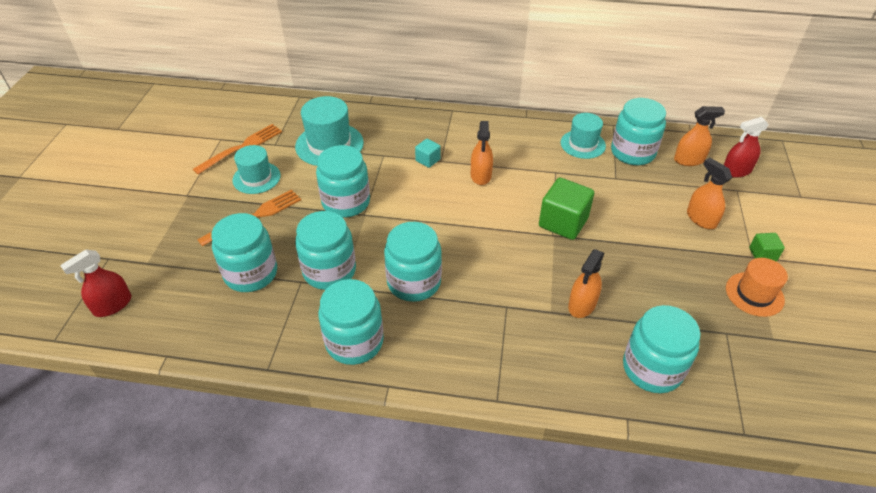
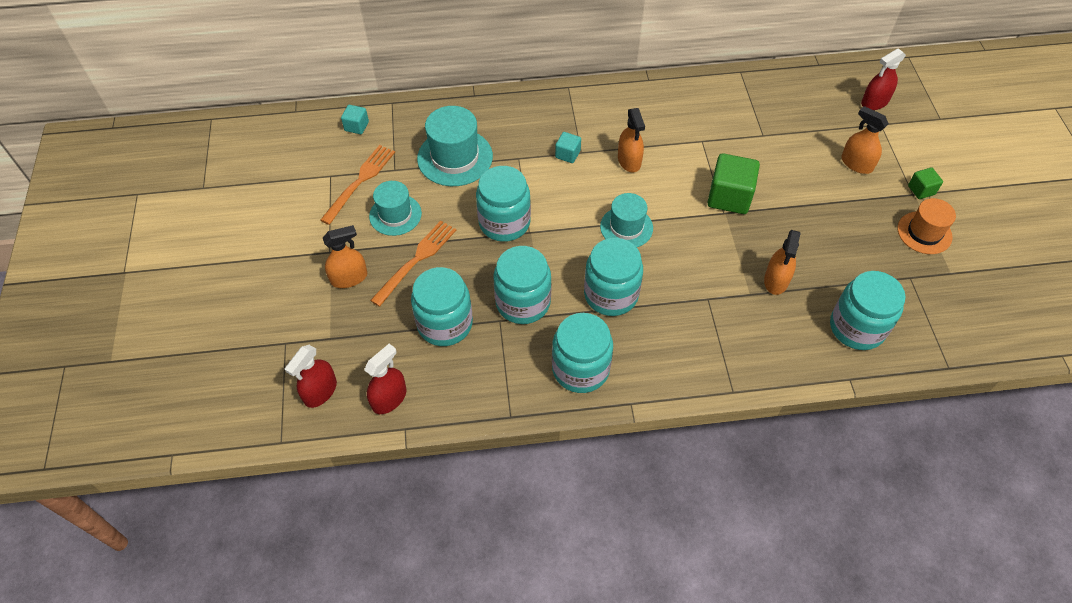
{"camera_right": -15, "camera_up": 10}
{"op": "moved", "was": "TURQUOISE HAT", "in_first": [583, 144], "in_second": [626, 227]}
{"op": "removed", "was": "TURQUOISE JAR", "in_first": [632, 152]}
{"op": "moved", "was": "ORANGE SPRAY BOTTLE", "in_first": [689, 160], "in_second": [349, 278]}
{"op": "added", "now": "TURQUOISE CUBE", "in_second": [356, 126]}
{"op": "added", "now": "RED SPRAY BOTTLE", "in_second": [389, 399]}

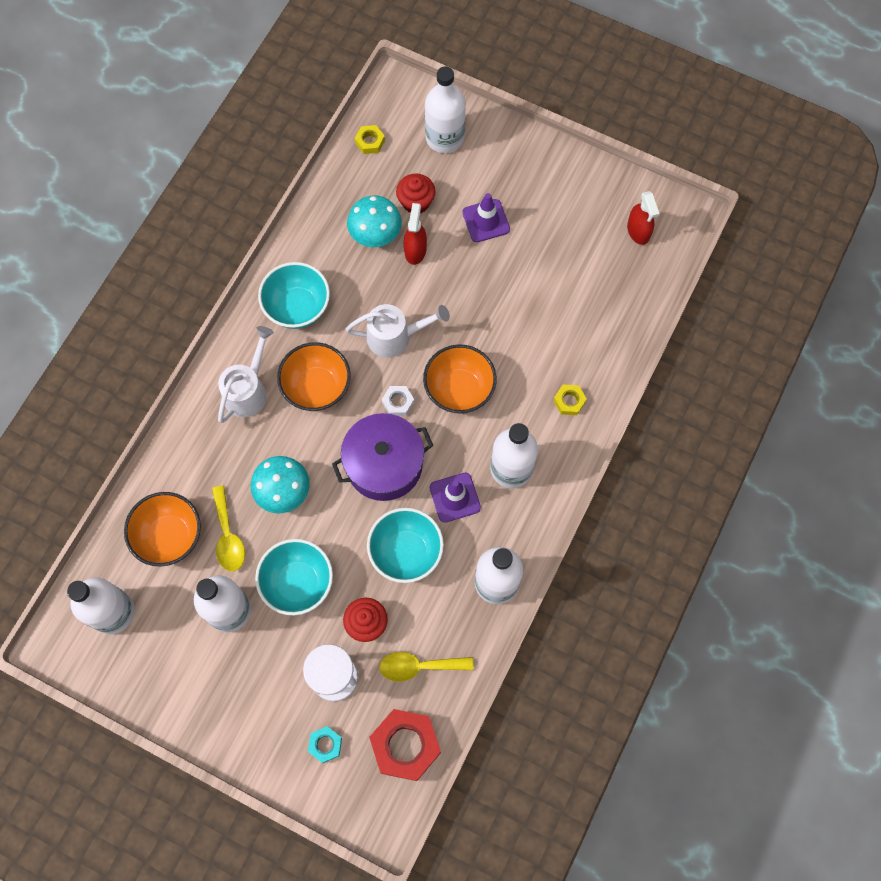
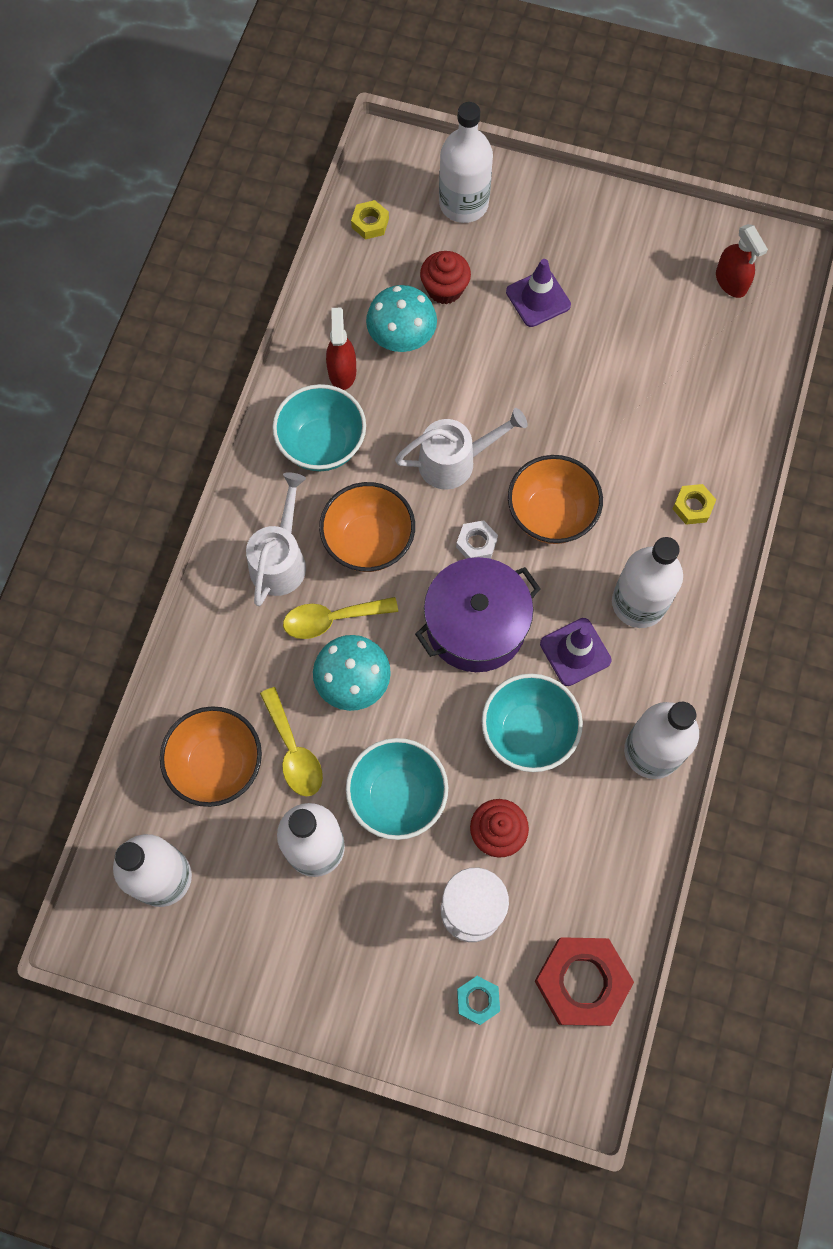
{"camera_right": -10, "camera_up": 0}
{"op": "moved", "was": "YELLOW SPOON", "in_first": [419, 666], "in_second": [331, 619]}
{"op": "moved", "was": "RED SPRAY BOTTLE", "in_first": [415, 250], "in_second": [342, 371]}

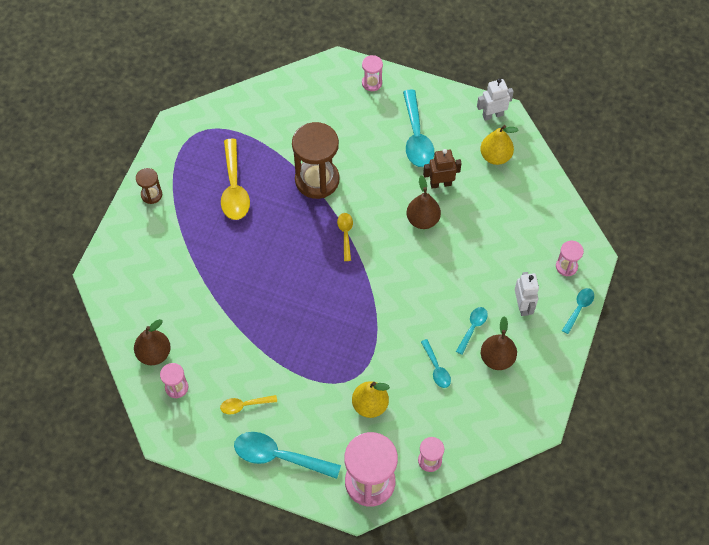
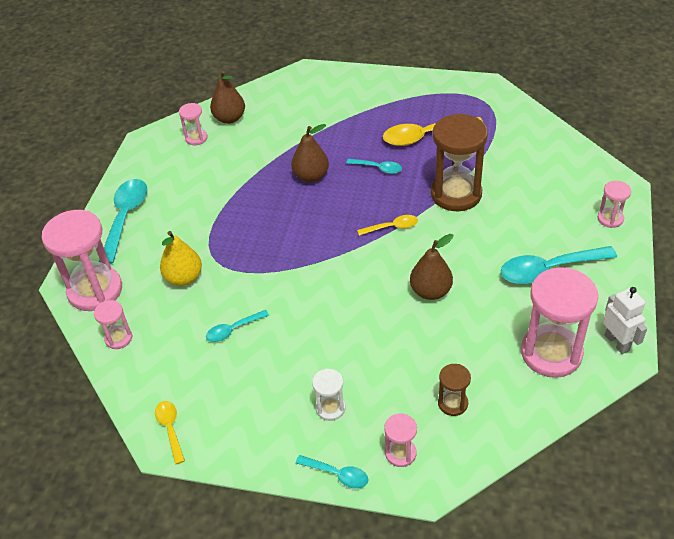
{"camera_right": 85, "camera_up": -15}
{"op": "moved", "was": "BROWN HOURGLASS", "in_first": [151, 195], "in_second": [452, 403]}
{"op": "moved", "was": "YELLOW SPOON", "in_first": [244, 405], "in_second": [170, 429]}
{"op": "removed", "was": "BROWN ROBOT", "in_first": [440, 184]}
{"op": "moved", "was": "TURQUOISE SPOON", "in_first": [472, 328], "in_second": [378, 168]}
{"op": "replaced", "was": "YELLOW PEAR", "now": "PINK HOURGLASS", "in_first": [495, 156], "in_second": [551, 353]}
{"op": "moved", "was": "BROWN PEAR", "in_first": [497, 358], "in_second": [311, 176]}
{"op": "replaced", "was": "WHITE ROBOT", "now": "WHITE HOURGLASS", "in_first": [523, 306], "in_second": [330, 408]}

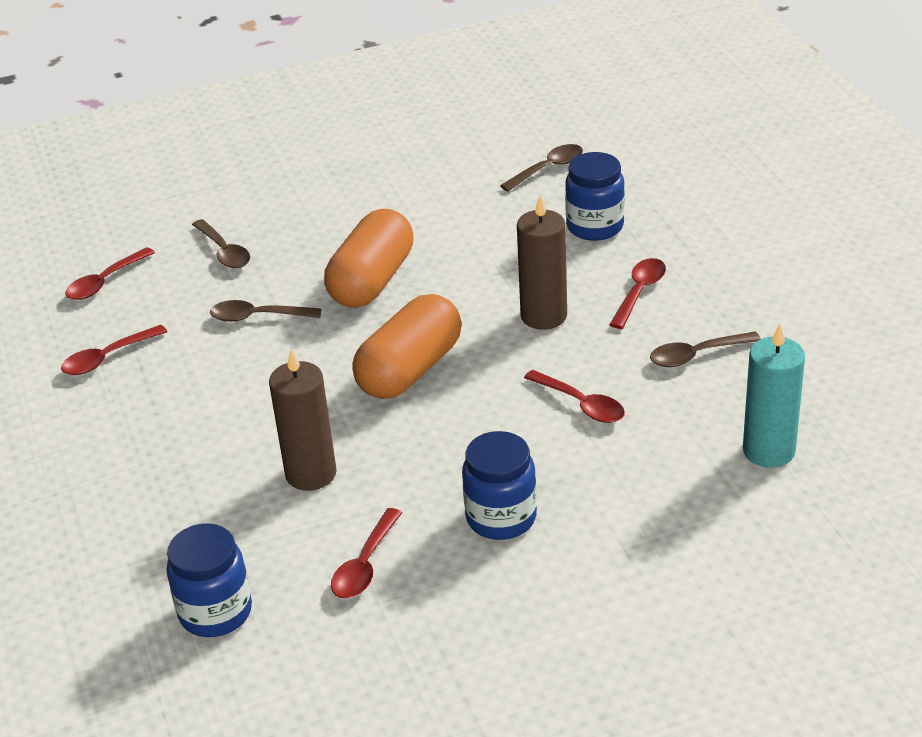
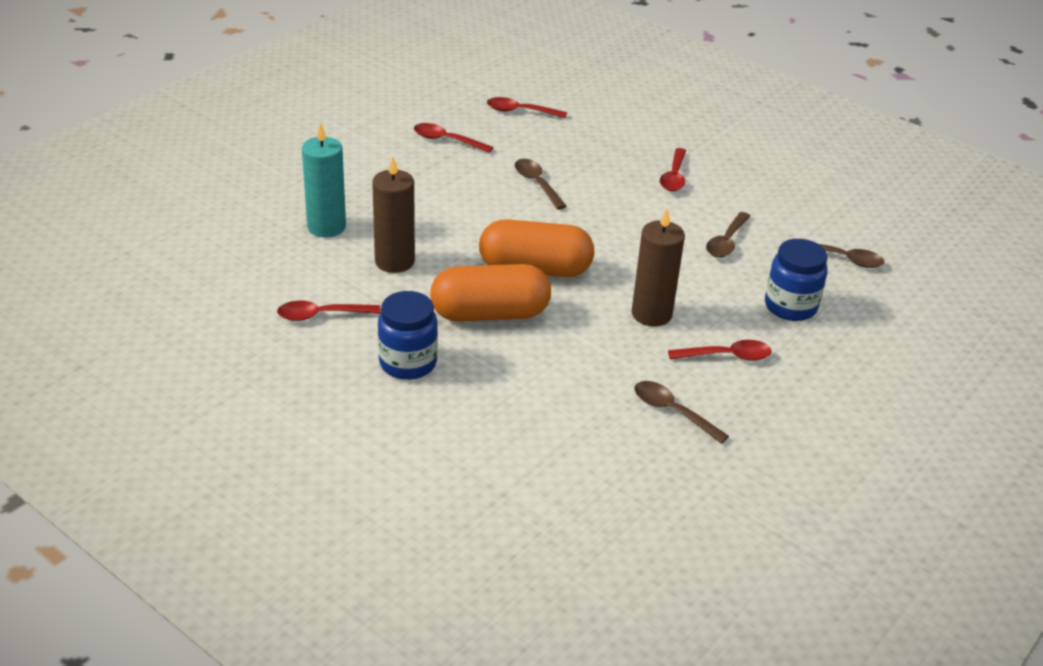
{"camera_right": 55, "camera_up": 0}
{"op": "removed", "was": "BLUE JAR", "in_first": [215, 612]}
{"op": "moved", "was": "BROWN SPOON", "in_first": [224, 252], "in_second": [726, 242]}
{"op": "moved", "was": "ORANGE CAPSULE", "in_first": [372, 281], "in_second": [490, 314]}
{"op": "moved", "was": "RED SPOON", "in_first": [581, 404], "in_second": [674, 177]}
{"op": "moved", "was": "TURQUOISE CANDLE", "in_first": [768, 451], "in_second": [326, 227]}

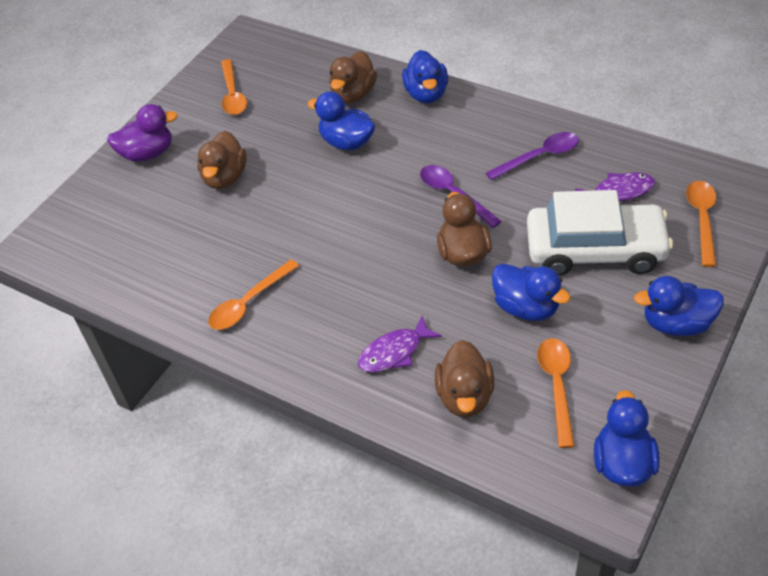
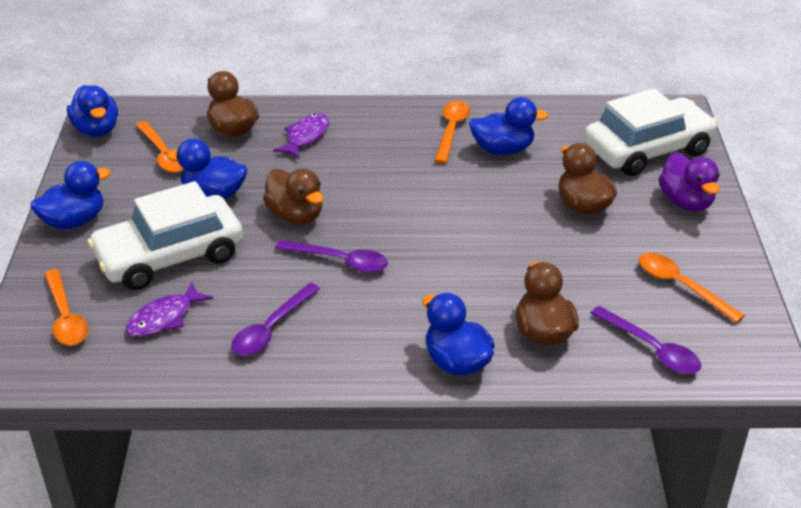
{"camera_right": 145, "camera_up": -10}
{"op": "turned", "was": "PURPLE DUCK", "in_first": [148, 154], "in_second": [686, 202], "clockwise": -60}
{"op": "moved", "was": "BLUE DUCK", "in_first": [347, 142], "in_second": [503, 149]}
{"op": "added", "now": "WHITE CAR", "in_second": [647, 149]}
{"op": "added", "now": "PURPLE SPOON", "in_second": [651, 349]}

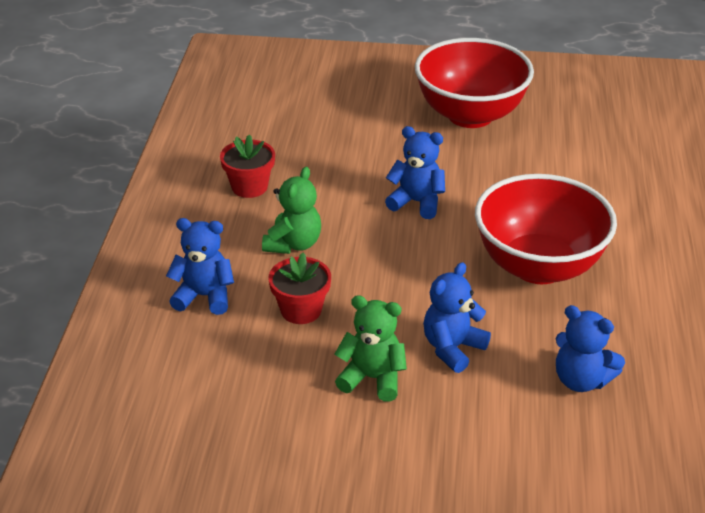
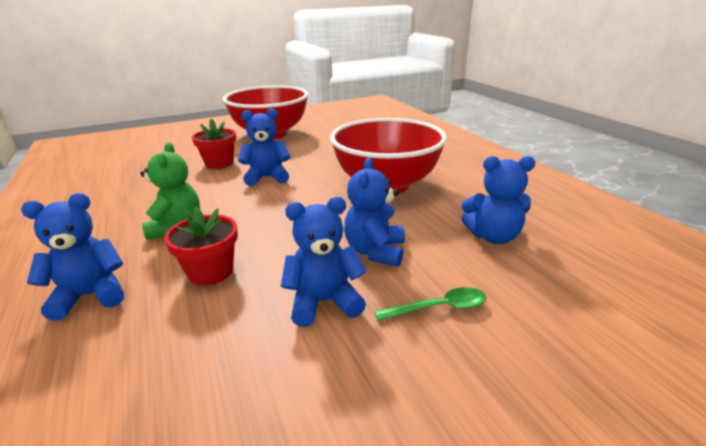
{"camera_right": -30, "camera_up": -10}
{"op": "moved", "was": "RED FLOWER POT", "in_first": [249, 187], "in_second": [219, 163]}
{"op": "recoloured", "was": "GREEN TEDDY BEAR", "now": "BLUE TEDDY BEAR", "in_first": [372, 378], "in_second": [324, 302]}
{"op": "added", "now": "GREEN SPOON", "in_second": [439, 308]}

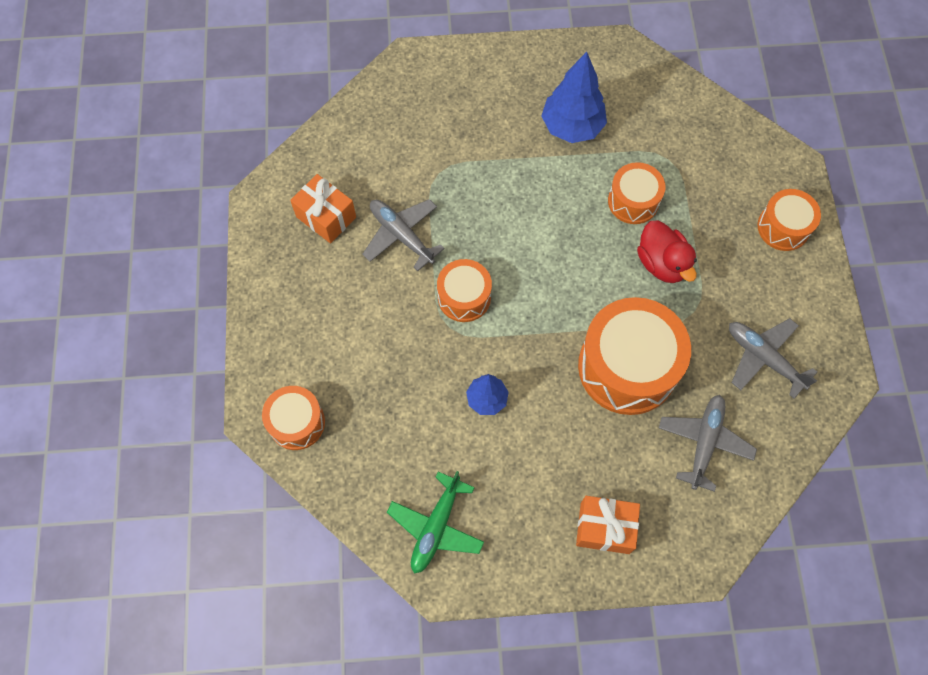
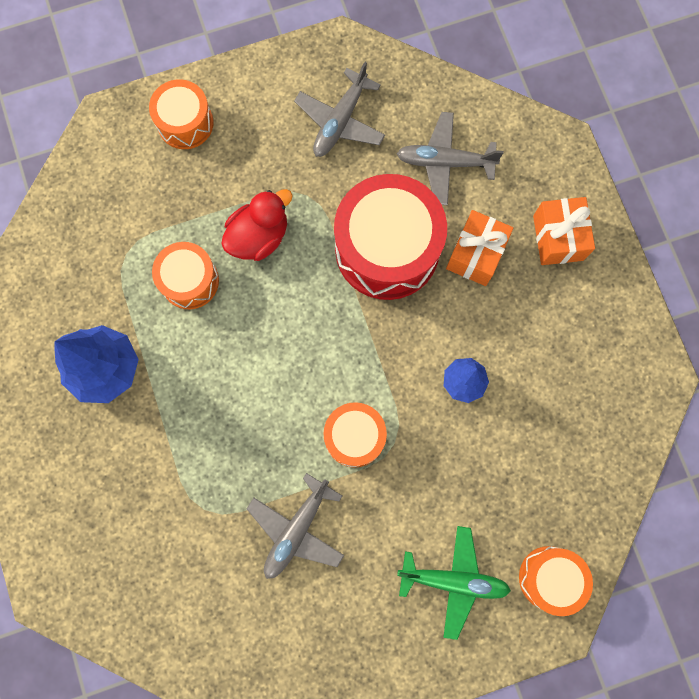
{"camera_right": -105, "camera_up": 10}
{"op": "moved", "was": "ORANGE GIFT", "in_first": [326, 217], "in_second": [475, 254]}
{"op": "moved", "was": "GREEN PLANE", "in_first": [436, 527], "in_second": [453, 580]}
{"op": "recoloured", "was": "ORANGE DRUM", "now": "RED DRUM", "in_first": [627, 367], "in_second": [387, 249]}

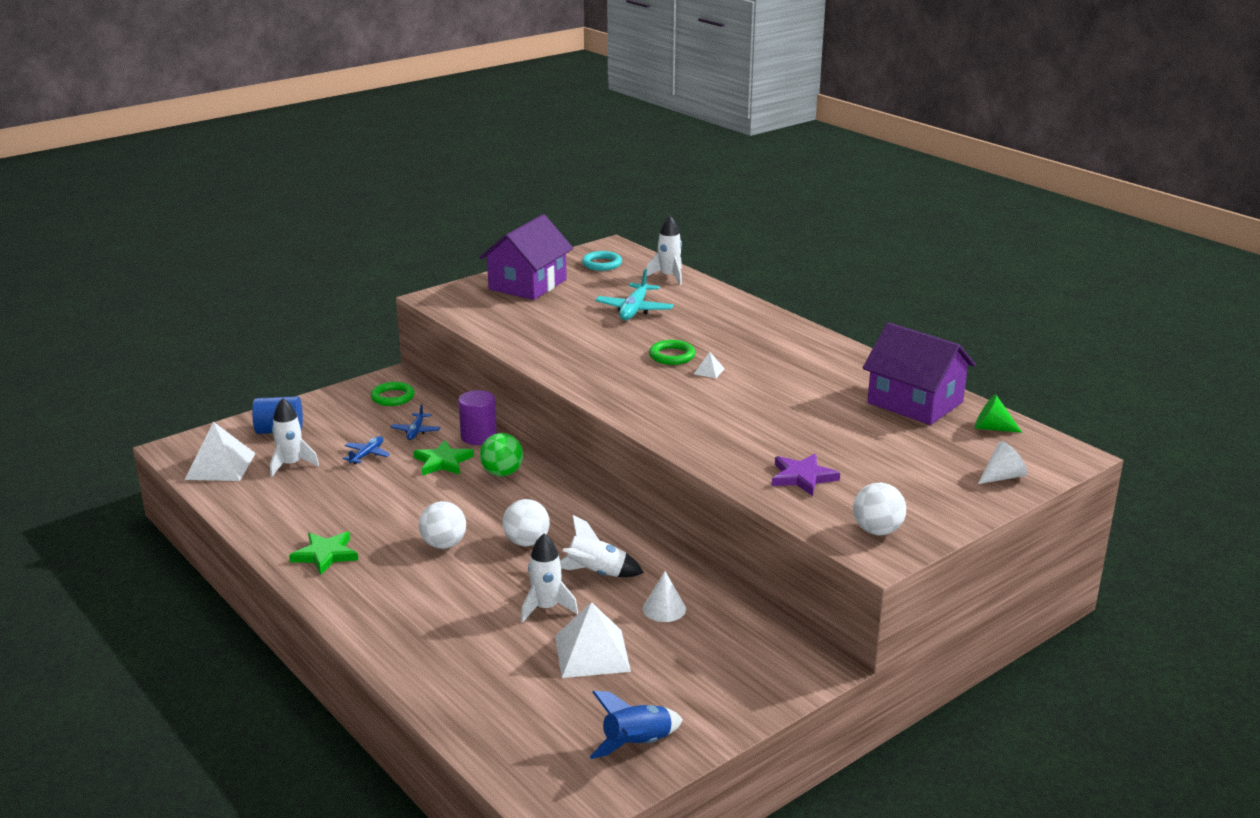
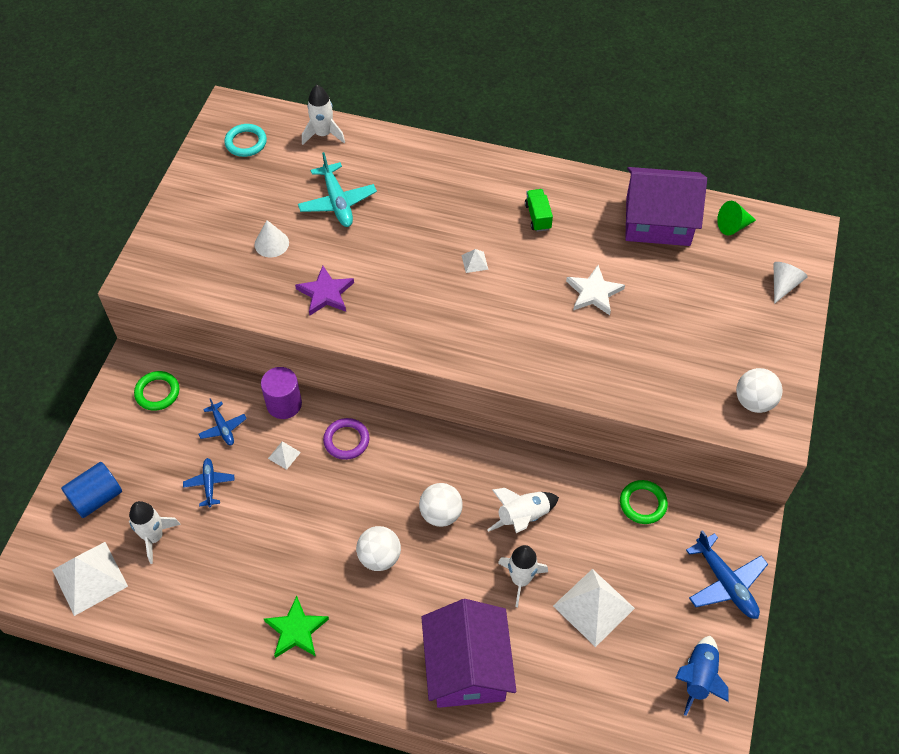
{"camera_right": -35, "camera_up": 30}
{"op": "replaced", "was": "GREEN STAR", "now": "WHITE PYRAMID", "in_first": [443, 462], "in_second": [284, 455]}
{"op": "moved", "was": "PURPLE HOUSE", "in_first": [527, 284], "in_second": [467, 667]}
{"op": "replaced", "was": "GREEN BALL", "now": "PURPLE RING", "in_first": [502, 473], "in_second": [346, 440]}
{"op": "moved", "was": "WHITE CONE", "in_first": [664, 609], "in_second": [271, 243]}
{"op": "moved", "was": "GREEN RING", "in_first": [672, 356], "in_second": [643, 503]}
{"op": "moved", "was": "PURPLE STAR", "in_first": [802, 477], "in_second": [325, 293]}
{"op": "added", "now": "GREEN TRUCK", "in_second": [538, 216]}
{"op": "added", "now": "WHITE STAR", "in_second": [594, 292]}
{"op": "added", "now": "BLUE PLANE", "in_second": [725, 583]}

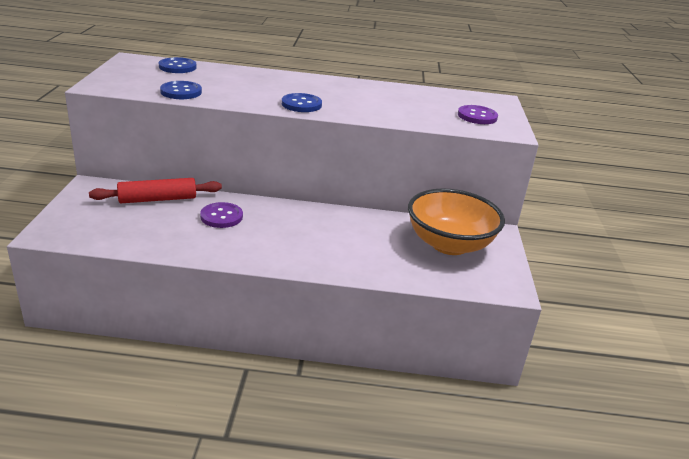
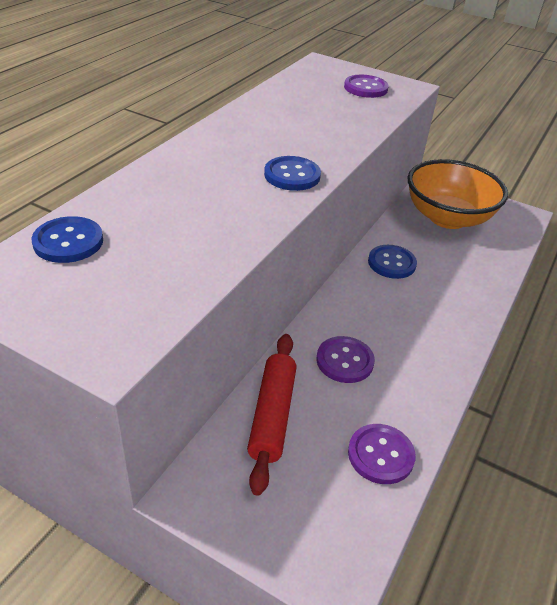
{"camera_right": -65, "camera_up": 10}
{"op": "moved", "was": "BLUE BUTTON", "in_first": [181, 92], "in_second": [391, 263]}
{"op": "added", "now": "PURPLE BUTTON", "in_second": [380, 455]}

